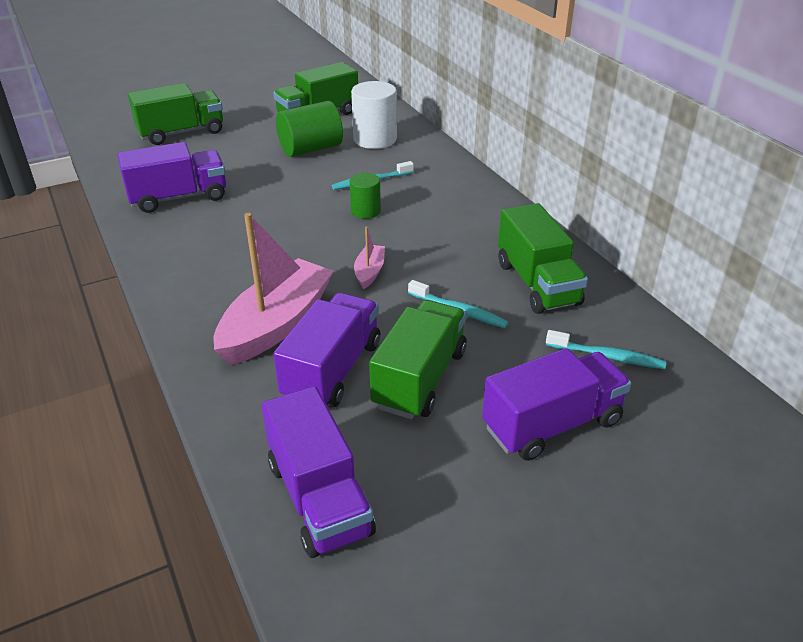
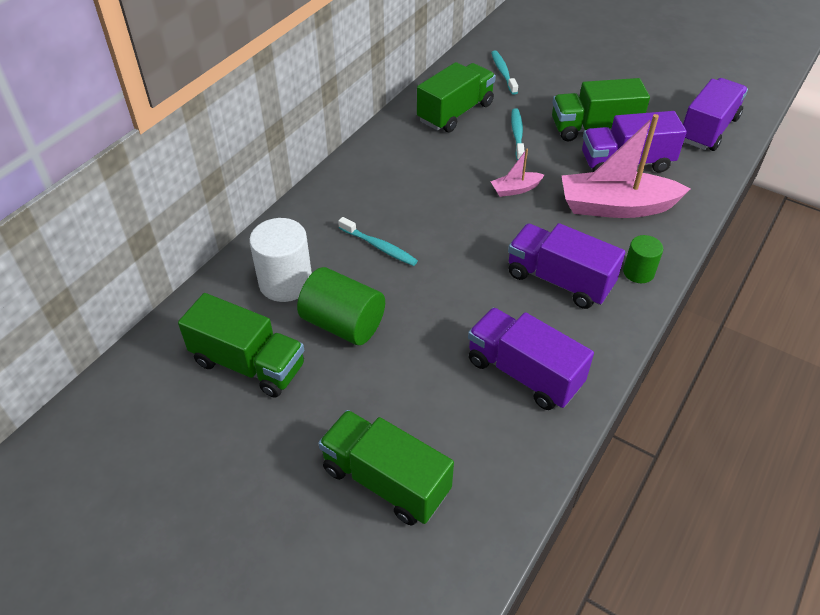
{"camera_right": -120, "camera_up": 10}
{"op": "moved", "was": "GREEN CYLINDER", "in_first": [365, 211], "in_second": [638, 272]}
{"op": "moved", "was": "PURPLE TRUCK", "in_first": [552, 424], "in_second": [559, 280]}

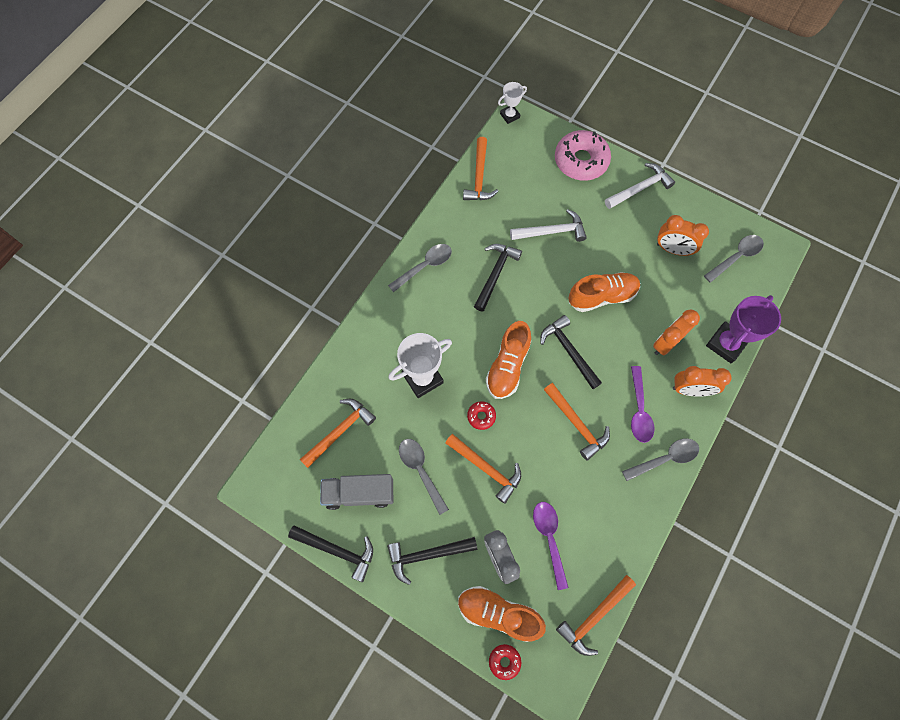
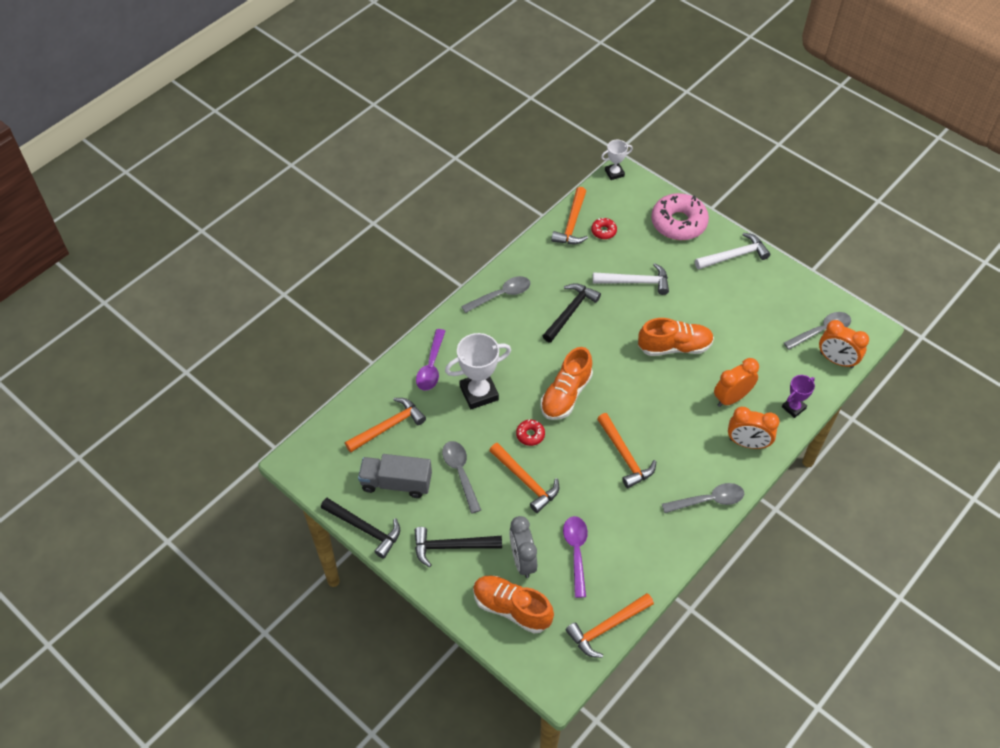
{"camera_right": 10, "camera_up": -15}
{"op": "moved", "was": "RED DONUT", "in_first": [504, 661], "in_second": [603, 231]}
{"op": "removed", "was": "BLACK HAMMER", "in_first": [568, 351]}
{"op": "moved", "was": "PURPLE SPOON", "in_first": [639, 410], "in_second": [431, 366]}
{"op": "moved", "was": "ORANGE CLOCK", "in_first": [672, 249], "in_second": [836, 360]}
{"op": "resized", "was": "PURPLE TROPHY", "in_first": [726, 344], "in_second": [793, 408], "ratio": 0.56}

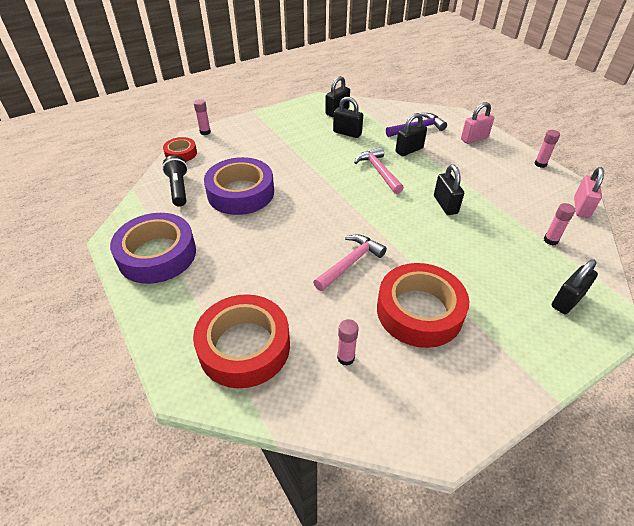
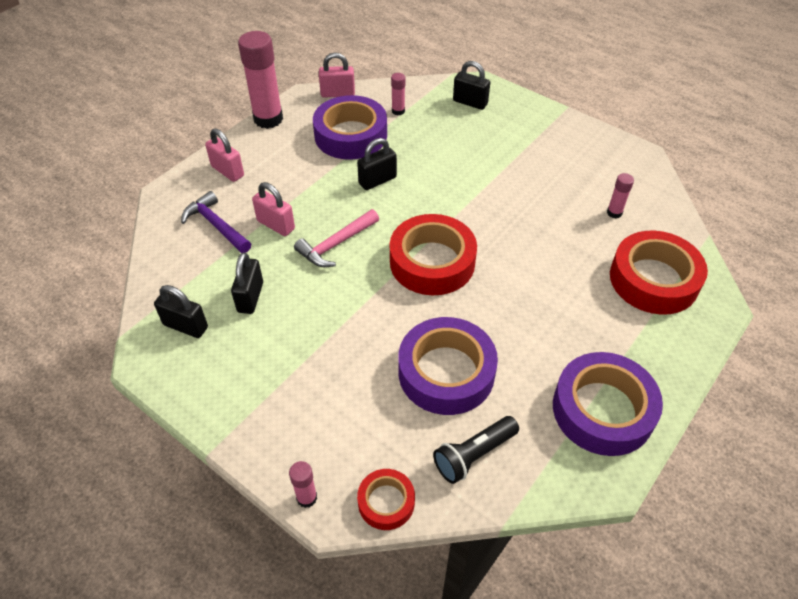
{"camera_right": -110, "camera_up": 5}
{"op": "removed", "was": "PINK HAMMER", "in_first": [350, 263]}
{"op": "moved", "was": "RED TAPE", "in_first": [419, 311], "in_second": [432, 262]}
{"op": "recoloured", "was": "BLACK PADLOCK", "now": "PINK PADLOCK", "in_first": [409, 150], "in_second": [276, 225]}
{"op": "resized", "was": "PINK GLUE STICK", "in_first": [540, 164], "in_second": [268, 119], "ratio": 2.17}
{"op": "added", "now": "PURPLE TAPE", "in_second": [351, 135]}

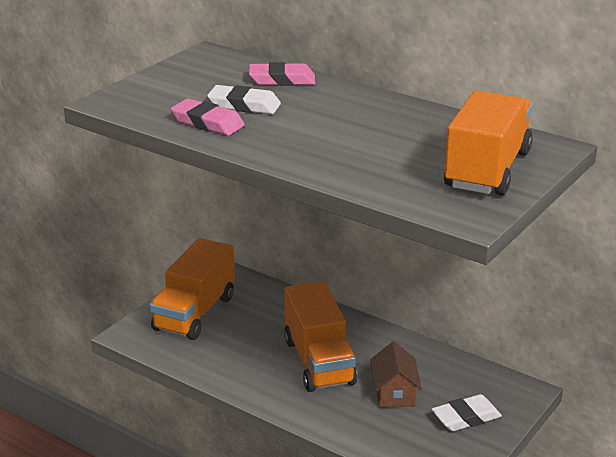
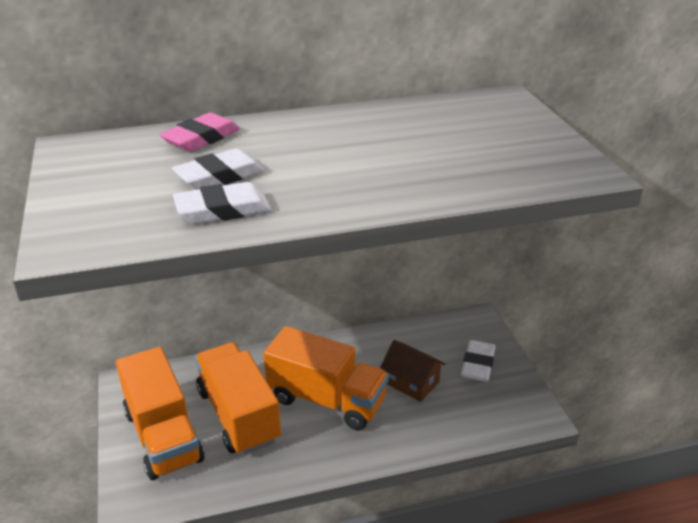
{"camera_right": -50, "camera_up": 5}
{"op": "recoloured", "was": "PINK ERASER", "now": "WHITE ERASER", "in_first": [207, 123], "in_second": [223, 210]}
{"op": "moved", "was": "ORANGE TRUCK", "in_first": [487, 170], "in_second": [238, 415]}

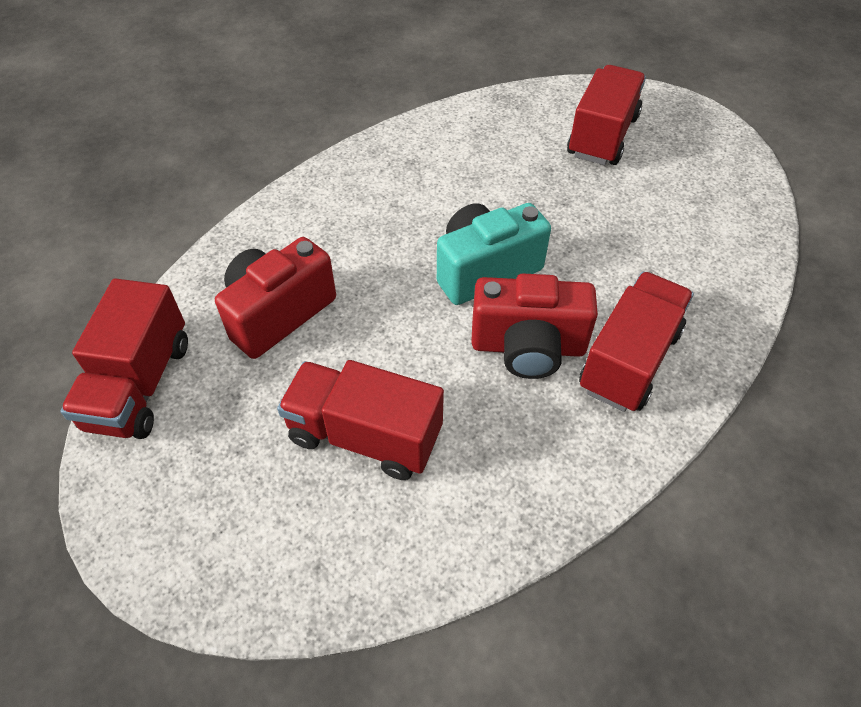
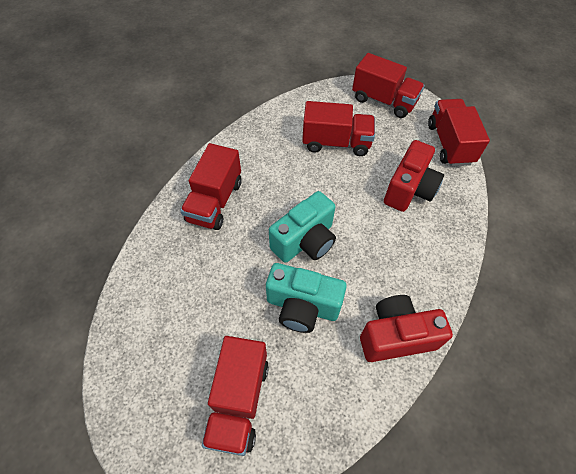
{"camera_right": 165, "camera_up": 5}
{"op": "moved", "was": "RED CAMERA", "in_first": [528, 347], "in_second": [396, 336]}
{"op": "added", "now": "TURQUOISE CAMERA", "in_second": [302, 307]}
{"op": "added", "now": "RED TRUCK", "in_second": [383, 101]}

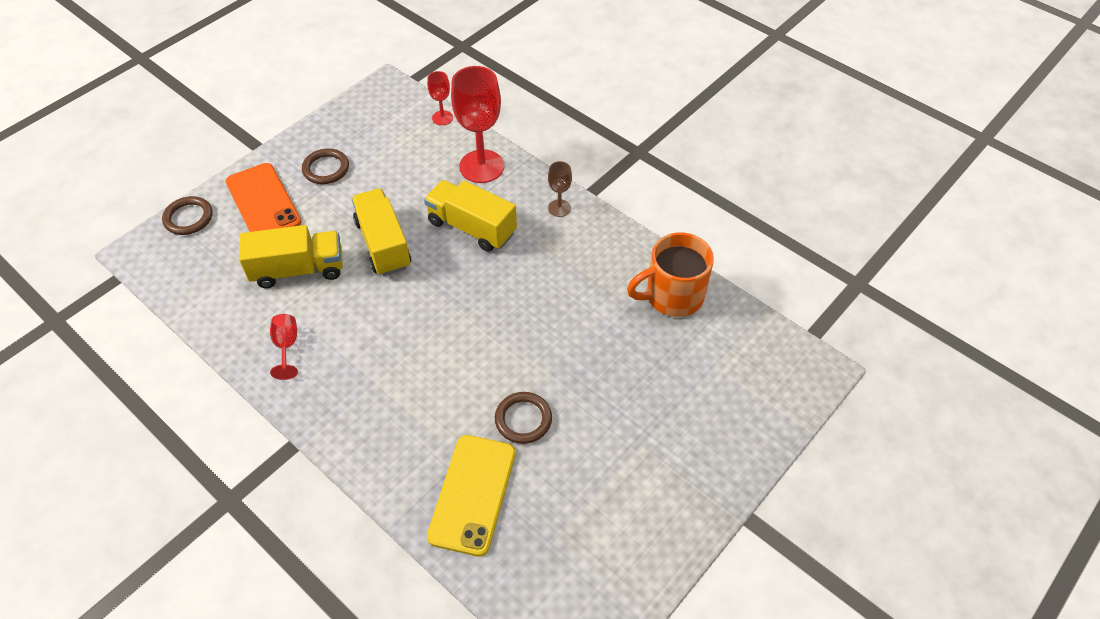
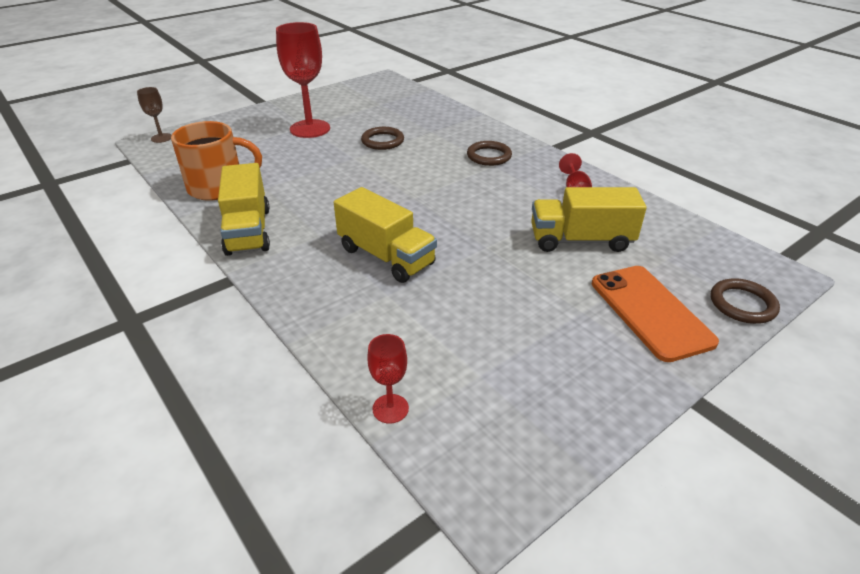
{"camera_right": -170, "camera_up": -15}
{"op": "moved", "was": "BROWN RING", "in_first": [326, 169], "in_second": [489, 156]}
{"op": "moved", "was": "YELLOW TRUCK", "in_first": [383, 244], "in_second": [248, 231]}
{"op": "removed", "was": "YELLOW PHONE", "in_first": [472, 494]}
{"op": "moved", "was": "RED GOBLET", "in_first": [481, 166], "in_second": [310, 129]}
{"op": "moved", "was": "BROWN GOBLET", "in_first": [559, 208], "in_second": [161, 138]}

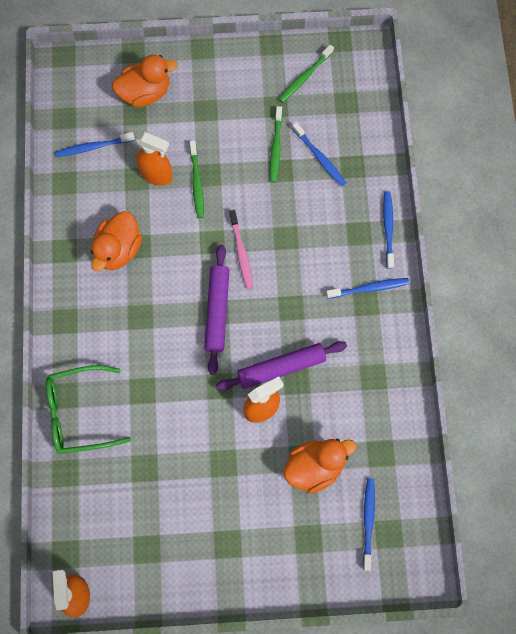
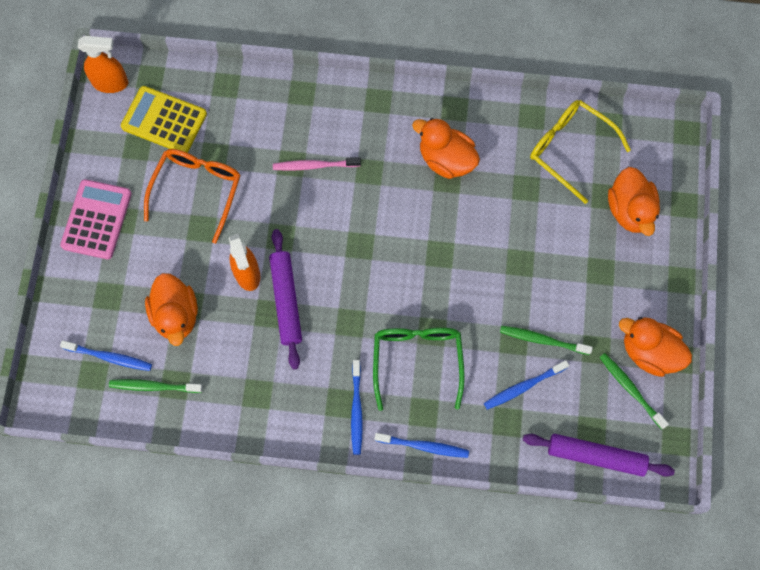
{"camera_right": 100, "camera_up": 0}
{"op": "moved", "was": "GREEN GLASSES", "in_first": [79, 413], "in_second": [417, 360]}
{"op": "replaced", "was": "BLUE TOOTHBRUSH", "now": "YELLOW GLASSES", "in_first": [93, 147], "in_second": [569, 149]}
{"op": "removed", "was": "ORANGE SPRAY BOTTLE", "in_first": [156, 175]}
{"op": "moved", "was": "GREEN TOOTHBRUSH", "in_first": [197, 183], "in_second": [153, 386]}
{"op": "moved", "was": "PURPLE ROLLING PIN", "in_first": [217, 311], "in_second": [595, 456]}
{"op": "moved", "was": "PINK TOOTHBRUSH", "in_first": [241, 253], "in_second": [314, 165]}
{"op": "added", "now": "PINK CALCULATOR", "in_second": [96, 219]}
{"op": "added", "now": "YELLOW CALCULATOR", "in_second": [164, 120]}
{"op": "added", "now": "ORANGE GLASSES", "in_second": [197, 190]}
{"op": "added", "now": "ORANGE DUCK", "in_second": [649, 352]}

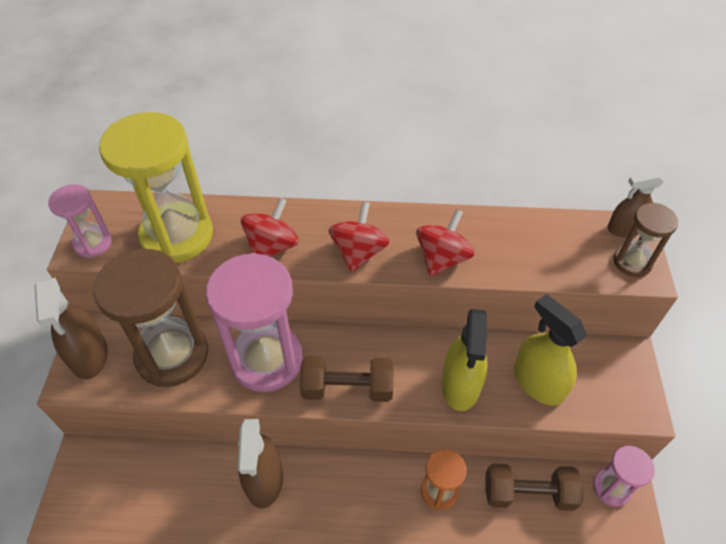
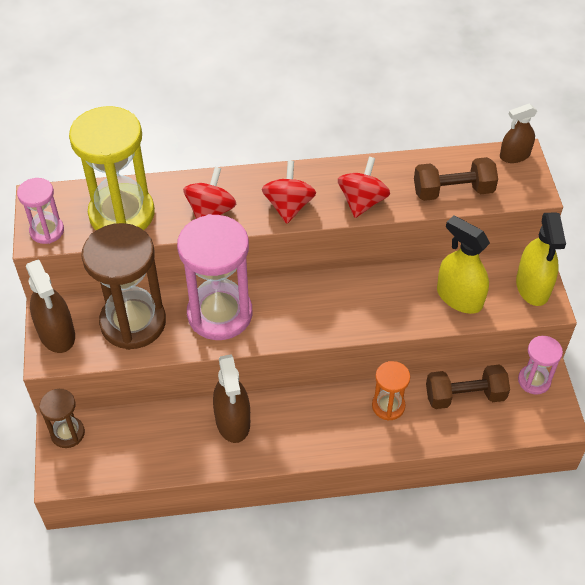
{"camera_right": -10, "camera_up": 0}
{"op": "moved", "was": "BROWN DUMBBELL", "in_first": [347, 388], "in_second": [453, 191]}
{"op": "moved", "was": "YELLOW SPRAY BOTTLE", "in_first": [460, 385], "in_second": [532, 287]}
{"op": "moved", "was": "BROWN HOURGLASS", "in_first": [632, 262], "in_second": [68, 433]}

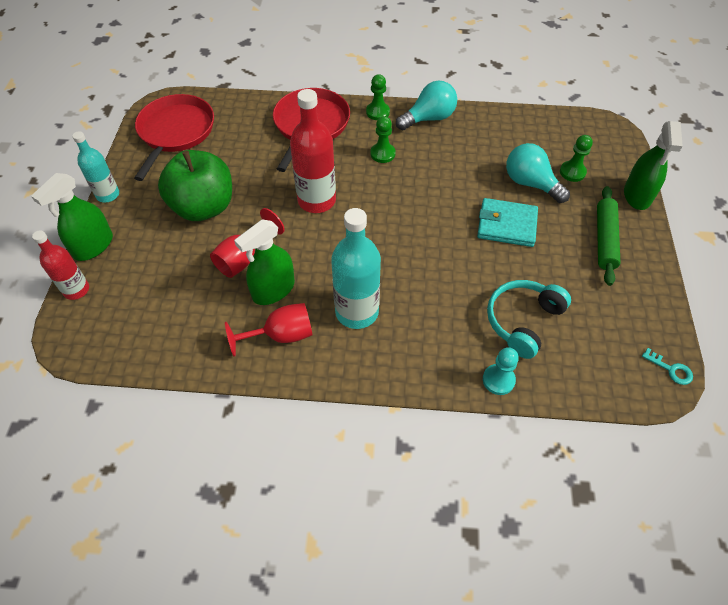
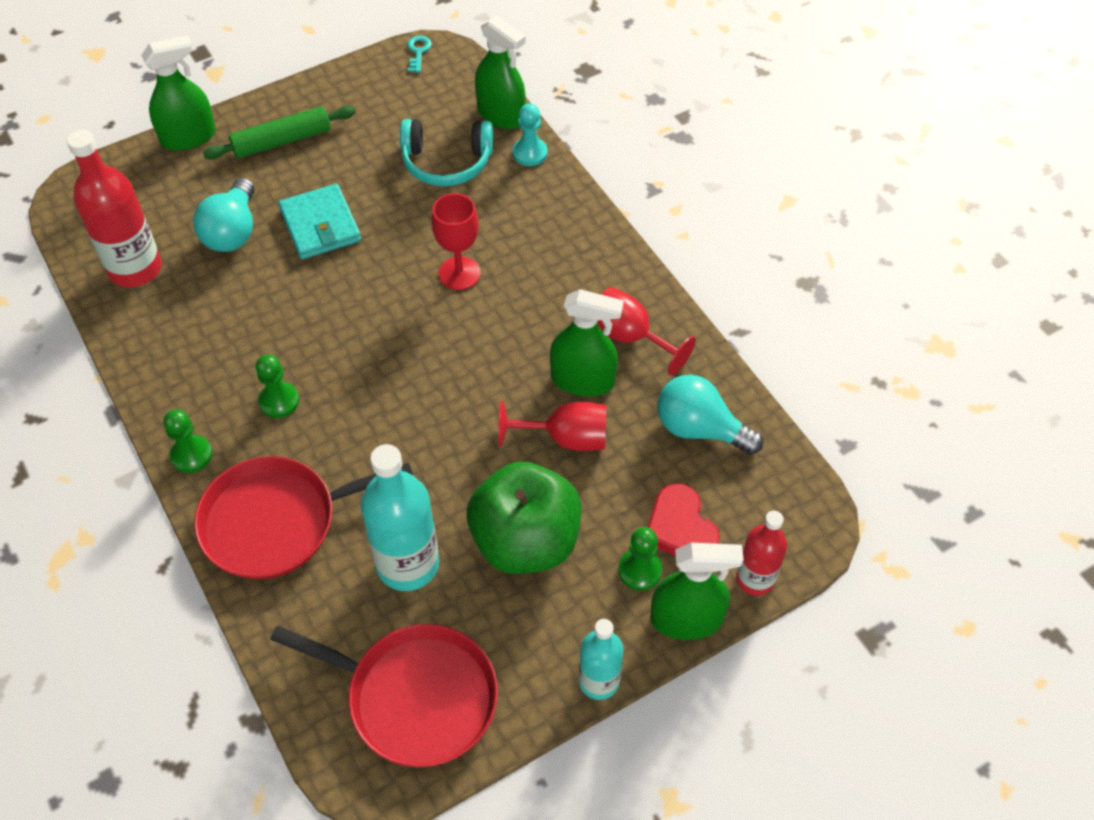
{"camera_right": -125, "camera_up": 0}
{"op": "turned", "was": "RED PAN", "in_first": [175, 132], "in_second": [415, 697], "clockwise": -135}
{"op": "moved", "was": "RED BOTTLE", "in_first": [316, 200], "in_second": [135, 268]}
{"op": "moved", "was": "TURQUOISE BOTTLE", "in_first": [357, 312], "in_second": [408, 564]}
{"op": "moved", "was": "TURQUOISE LIGHT BULB", "in_first": [429, 118], "in_second": [699, 429]}
{"op": "moved", "was": "GREEN PAWN", "in_first": [572, 172], "in_second": [639, 570]}
{"op": "added", "now": "RED GOBLET", "in_second": [459, 273]}
{"op": "added", "now": "GREEN SPRAY BOTTLE", "in_second": [501, 115]}
{"op": "added", "now": "RED HEART", "in_second": [680, 528]}

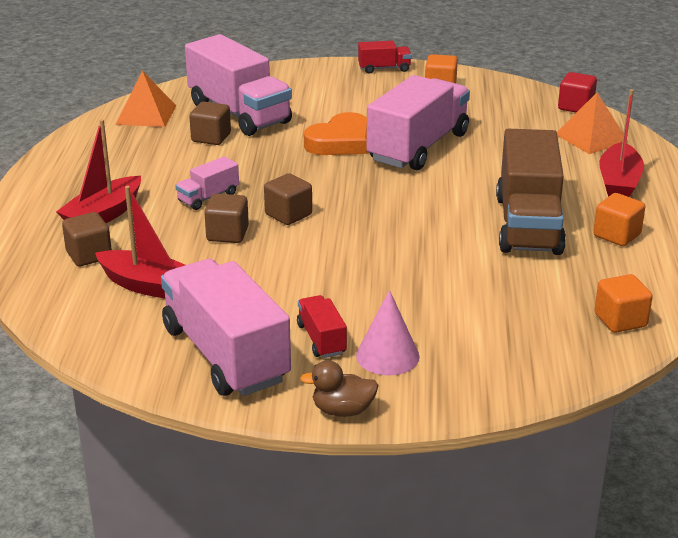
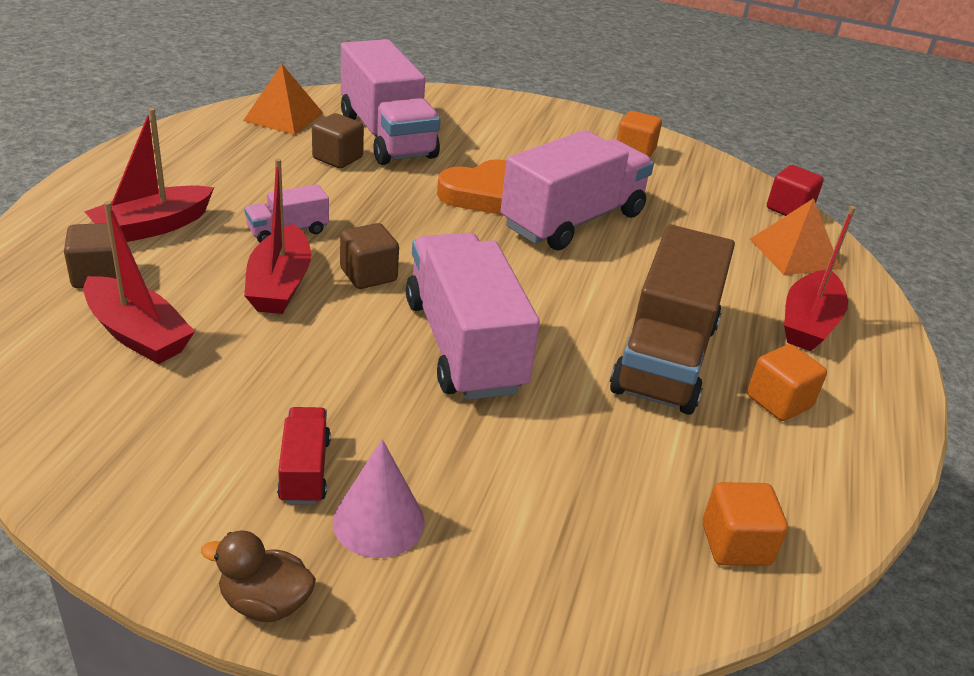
{"camera_right": 10, "camera_up": 5}
{"op": "moved", "was": "PINK TRUCK", "in_first": [225, 354], "in_second": [463, 345]}
{"op": "replaced", "was": "BROWN CUBE", "now": "RED BOAT", "in_first": [227, 234], "in_second": [279, 284]}
{"op": "removed", "was": "RED TRUCK", "in_first": [384, 68]}

